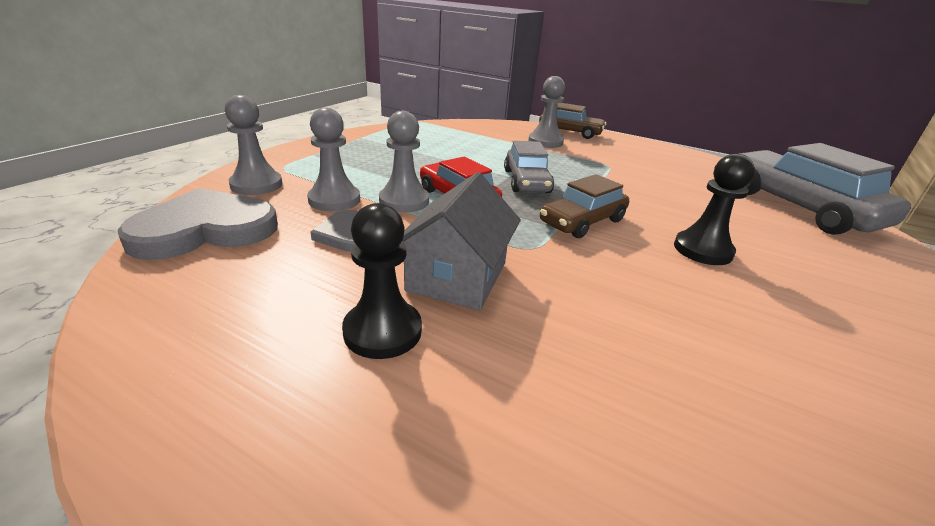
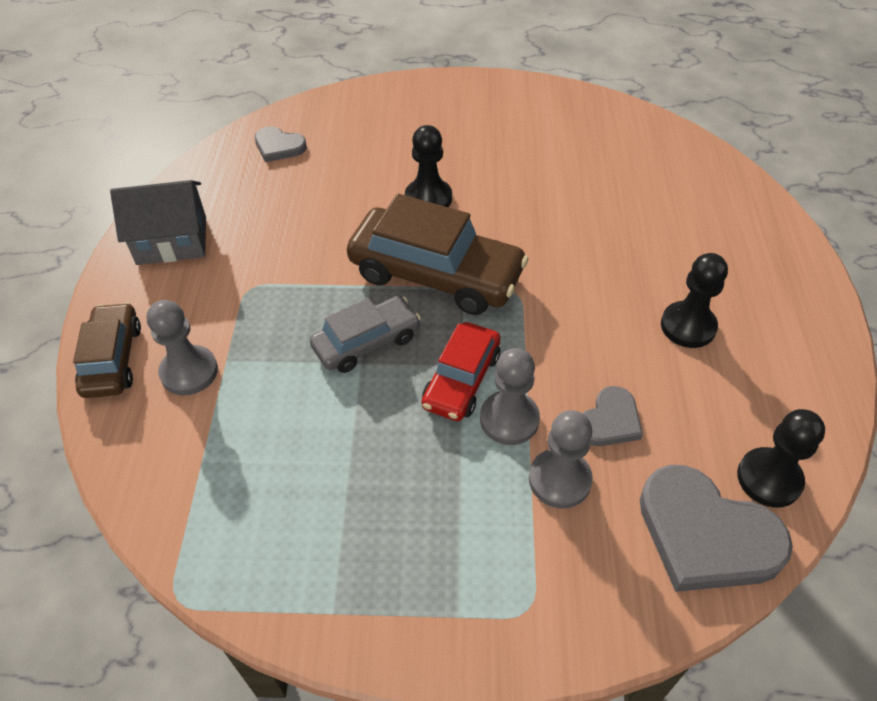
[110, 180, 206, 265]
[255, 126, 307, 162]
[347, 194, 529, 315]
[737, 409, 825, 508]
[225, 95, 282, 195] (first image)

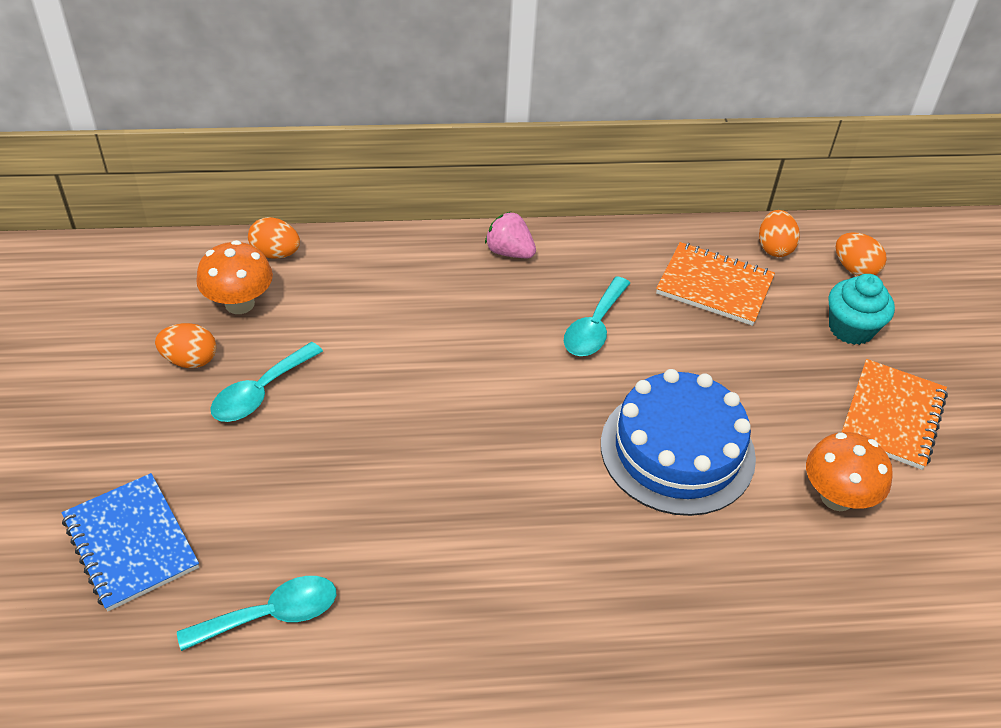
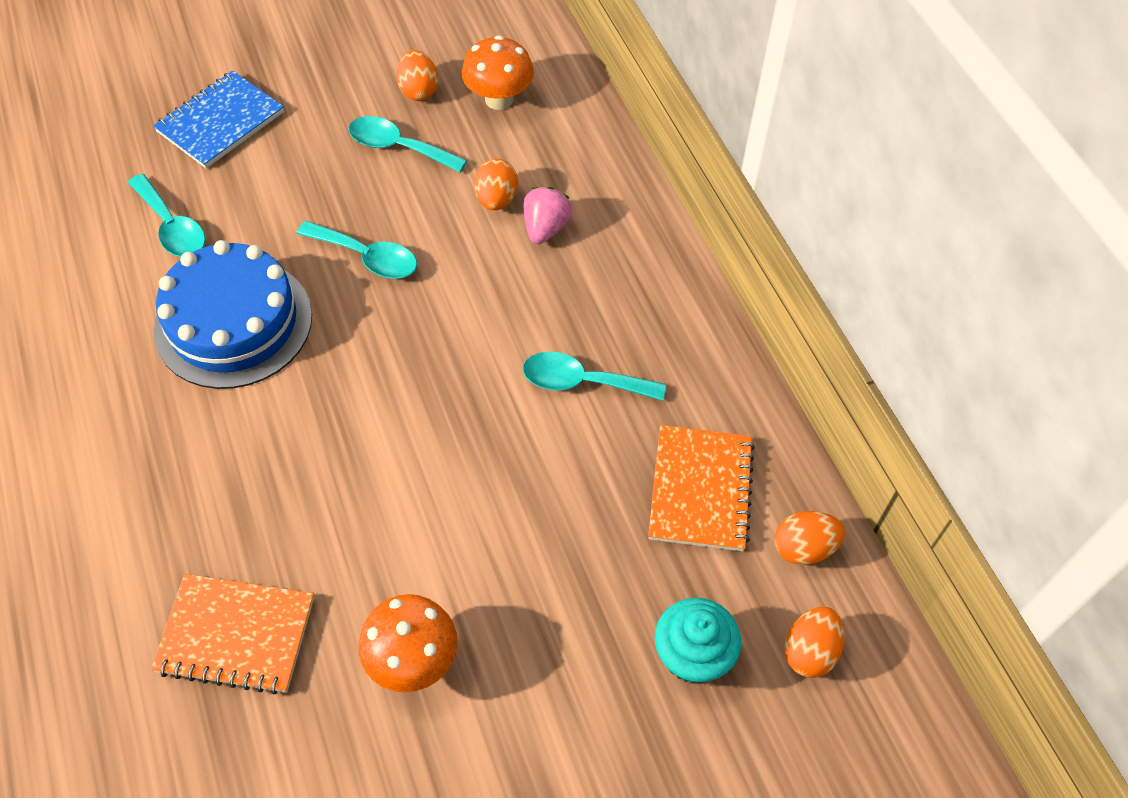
[151, 574, 314, 694]
[154, 240, 312, 389]
[297, 221, 417, 279]
[474, 159, 518, 210]
[523, 187, 572, 244]

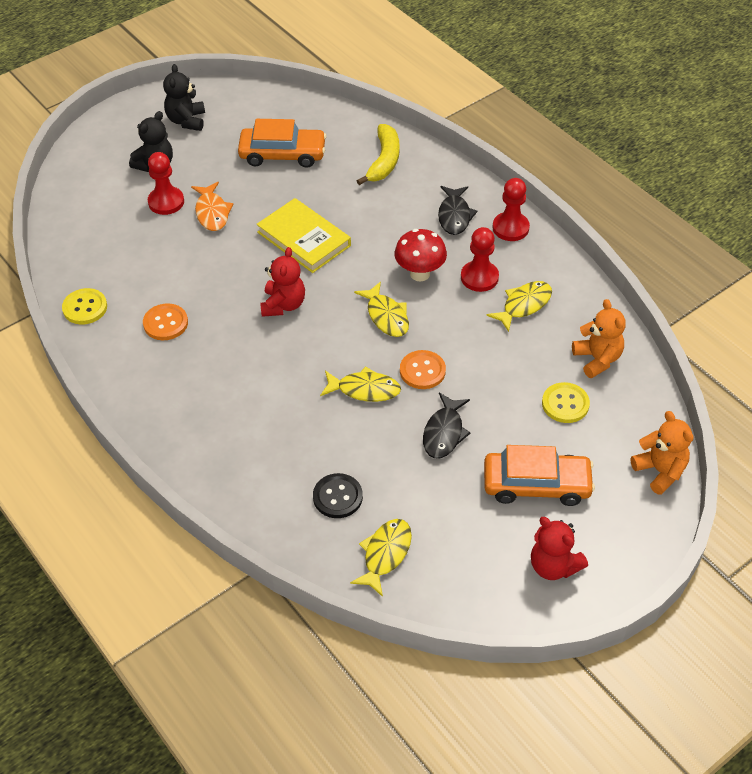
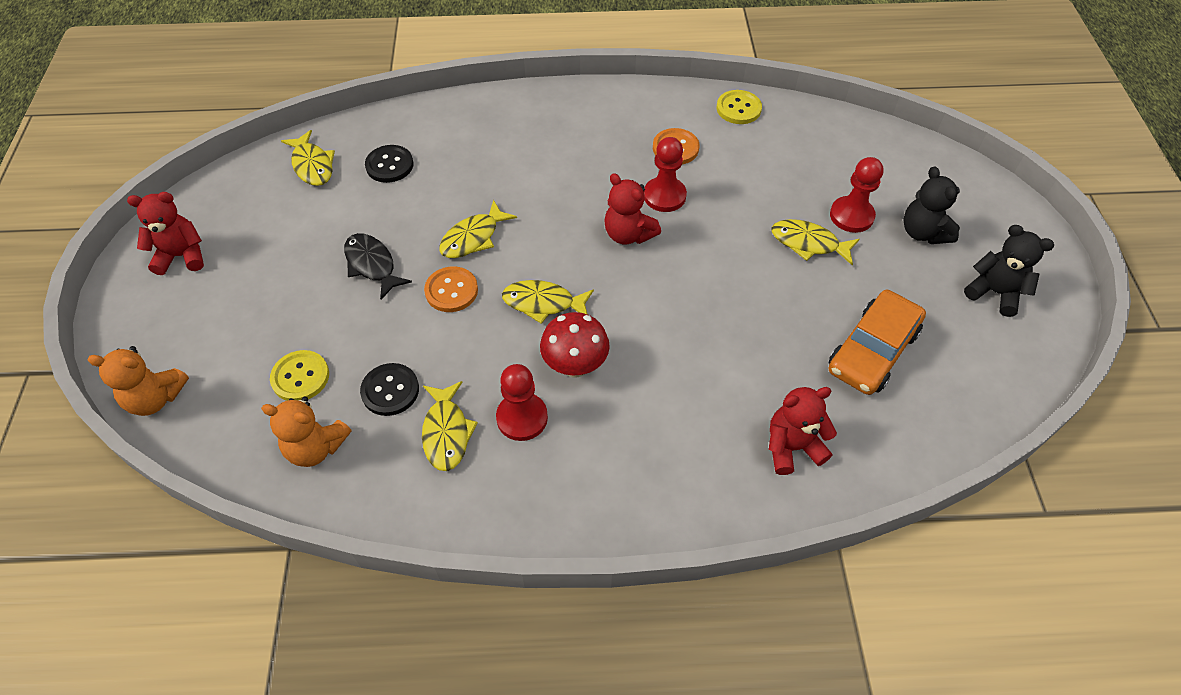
[360, 363, 419, 416]
[644, 137, 687, 212]
[769, 387, 837, 475]
[772, 219, 860, 265]
[256, 198, 351, 273] (first image)
[438, 186, 477, 235] (first image)
[484, 445, 595, 506] (first image)

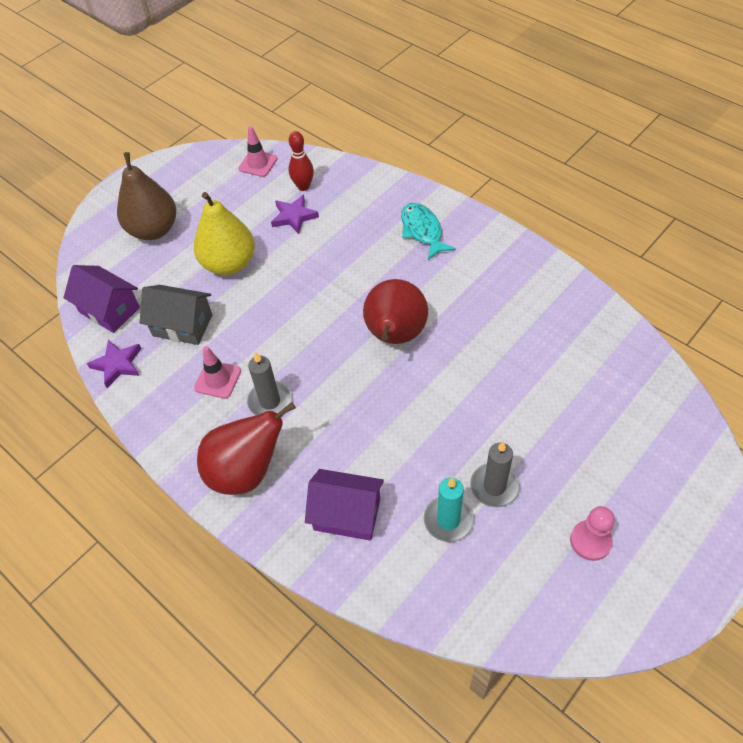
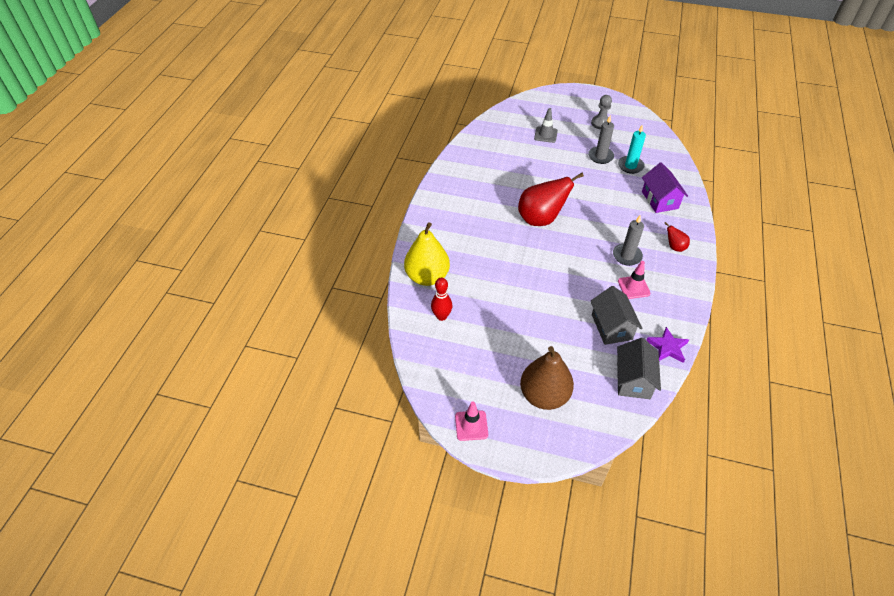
[404, 222, 450, 286]
[455, 402, 488, 441]
[534, 108, 558, 143]
[591, 95, 612, 129]
[617, 337, 661, 399]
[664, 222, 690, 252]
[271, 195, 319, 234] (first image)
[401, 203, 456, 260] (first image)

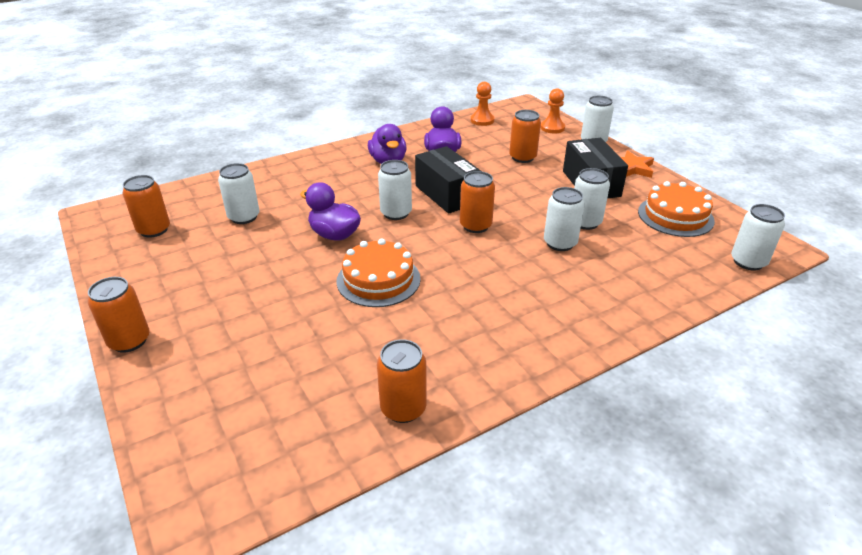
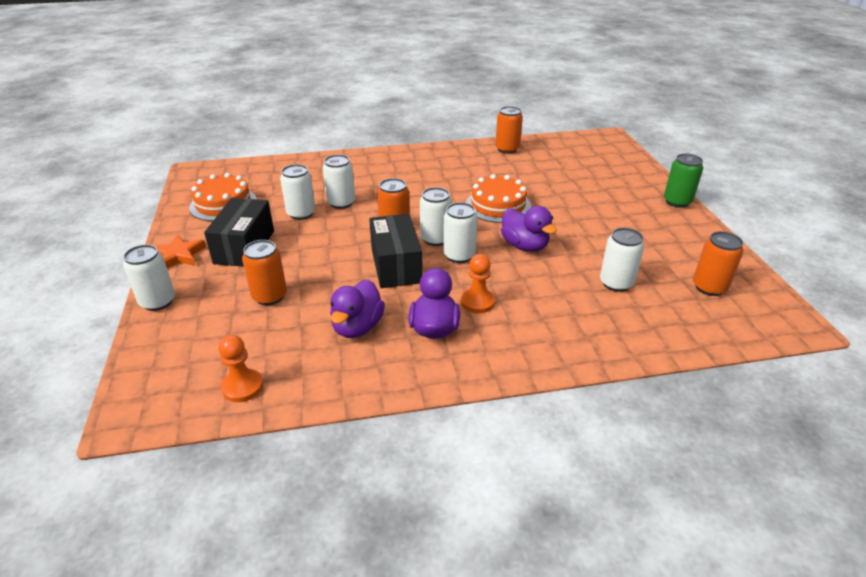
[420, 187, 452, 246]
[461, 254, 495, 313]
[664, 153, 703, 208]

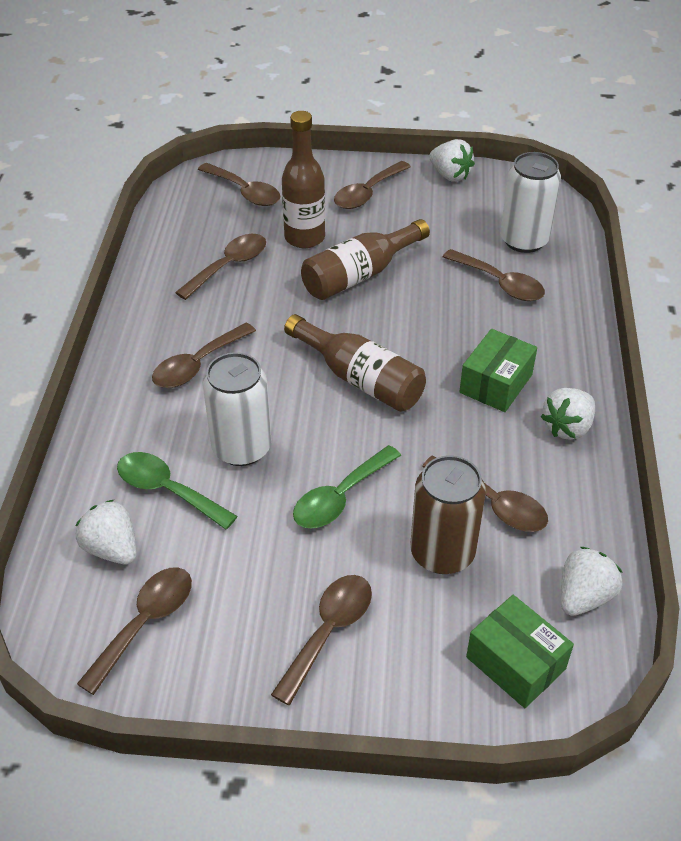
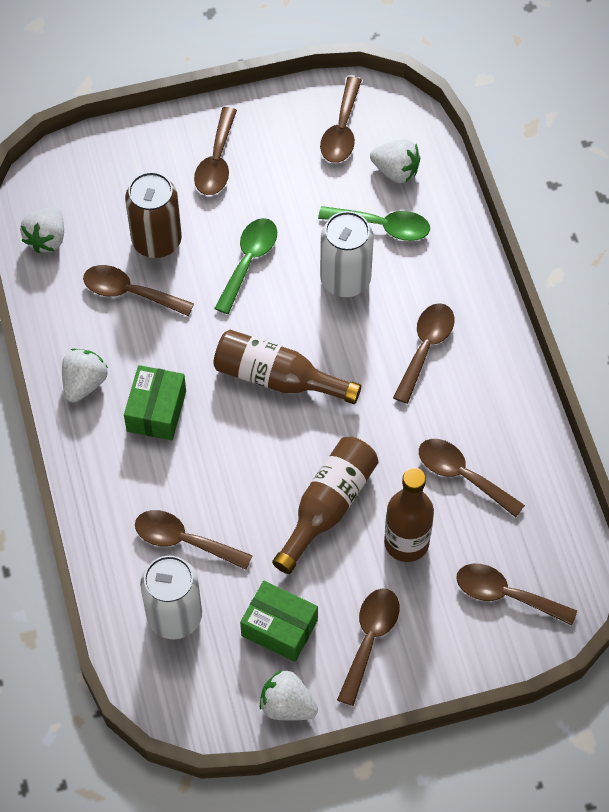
[240, 581, 318, 662]
[419, 439, 525, 517]

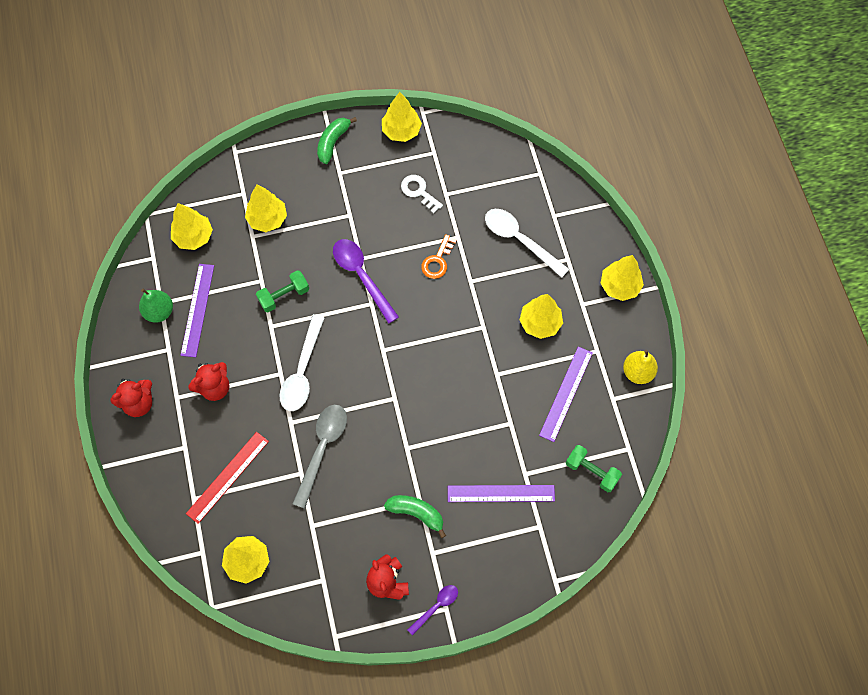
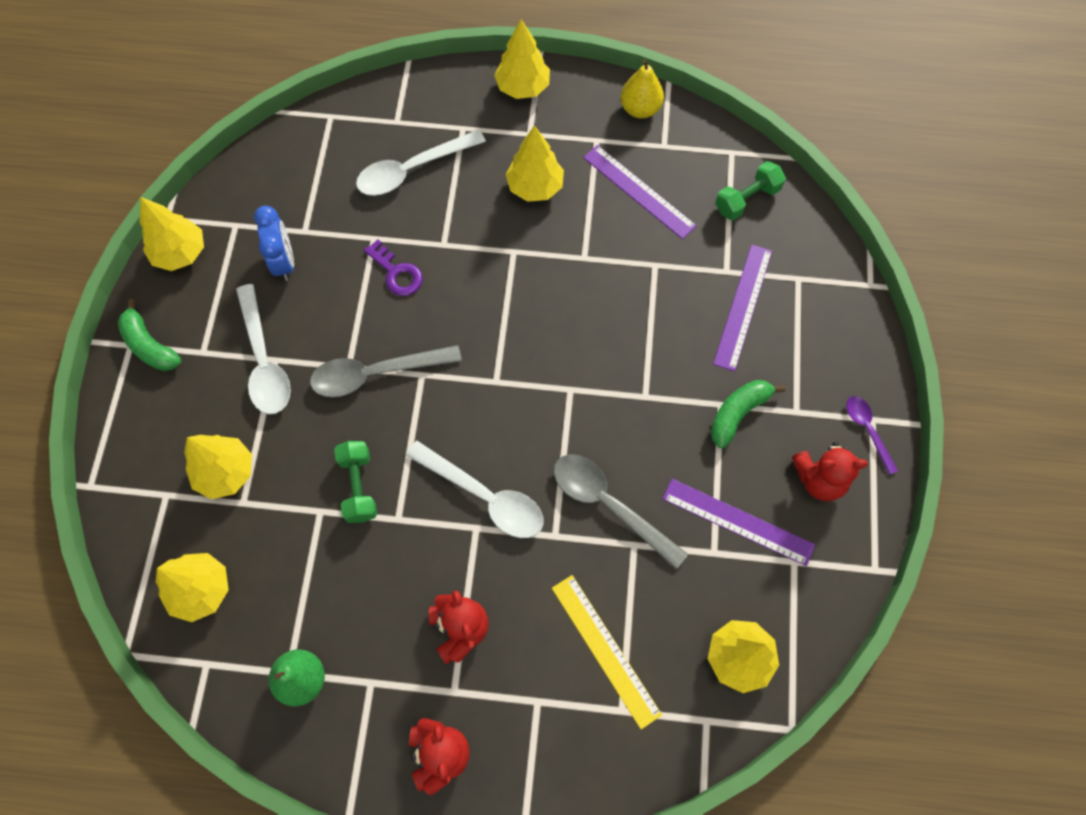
[236, 284, 291, 414]
[254, 206, 294, 281]
[310, 345, 462, 397]
[364, 239, 423, 296]
[552, 575, 662, 729]
[663, 479, 815, 566]

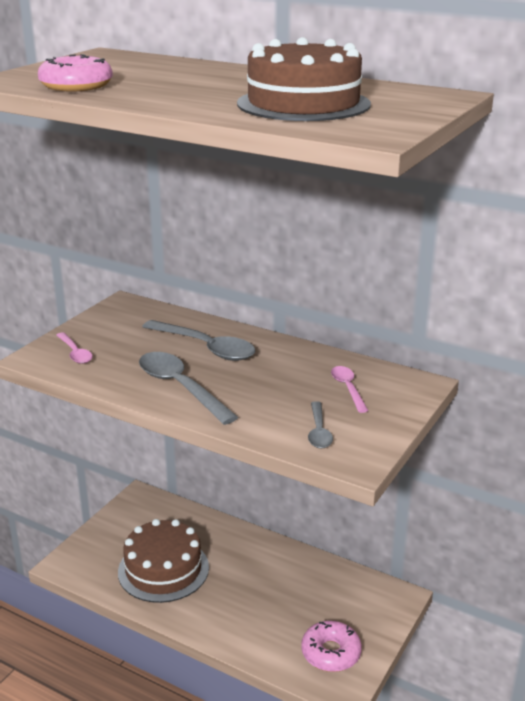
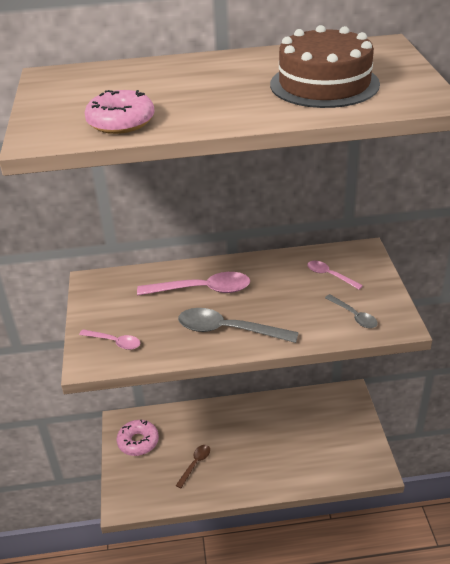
[117, 420, 159, 456]
[137, 272, 250, 295]
[176, 445, 210, 488]

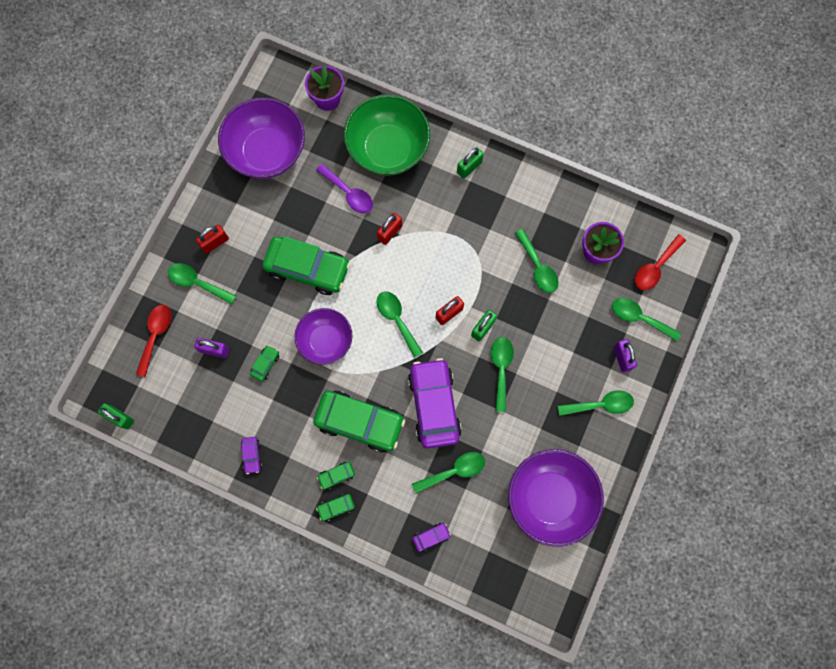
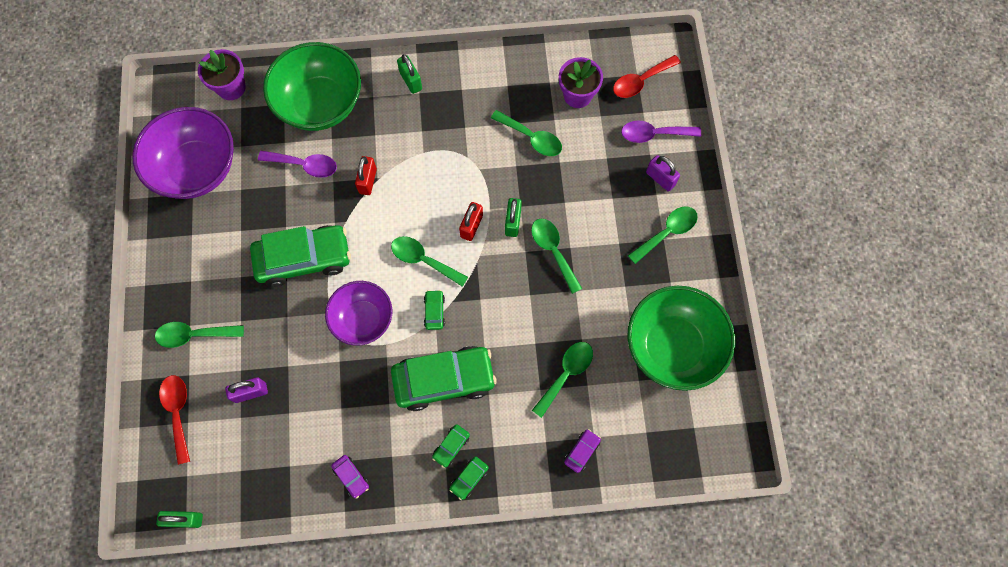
[397, 54, 422, 94]
[424, 290, 445, 330]
[613, 55, 681, 98]
[621, 121, 701, 143]
[627, 286, 735, 391]
[196, 225, 229, 254] (first image)
[408, 358, 462, 449] (first image)

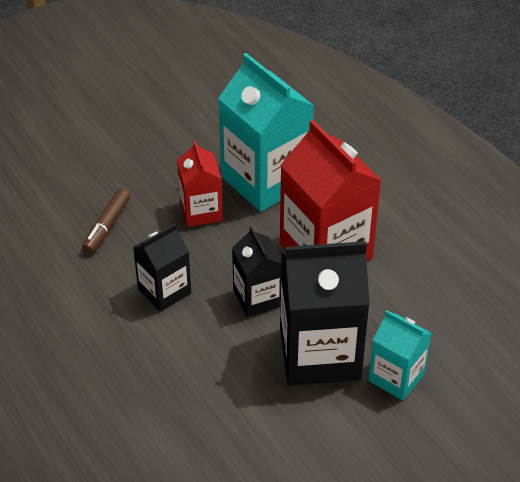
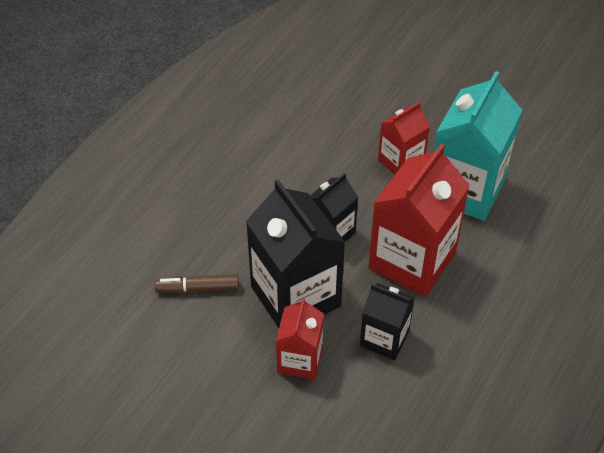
[155, 274, 239, 293]
[276, 297, 324, 380]
[360, 283, 415, 360]

